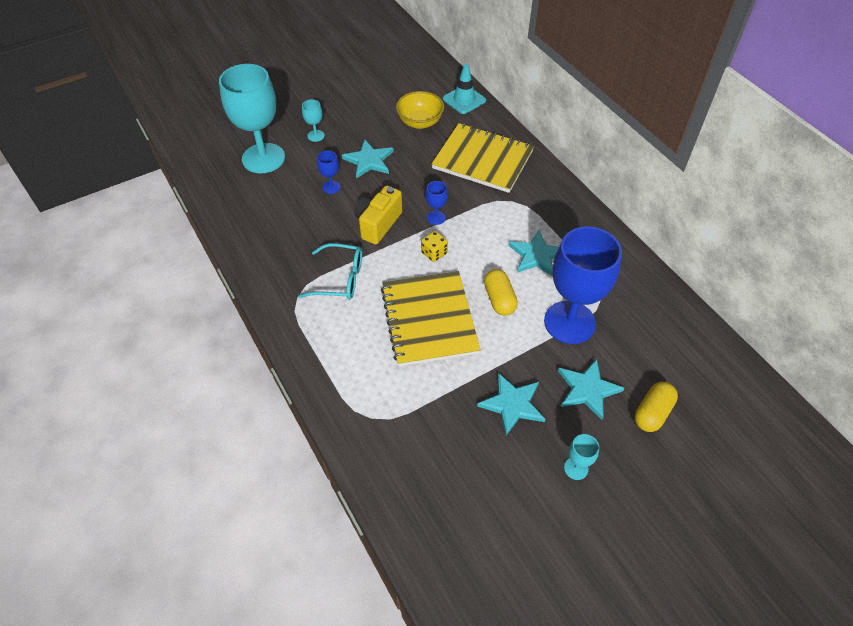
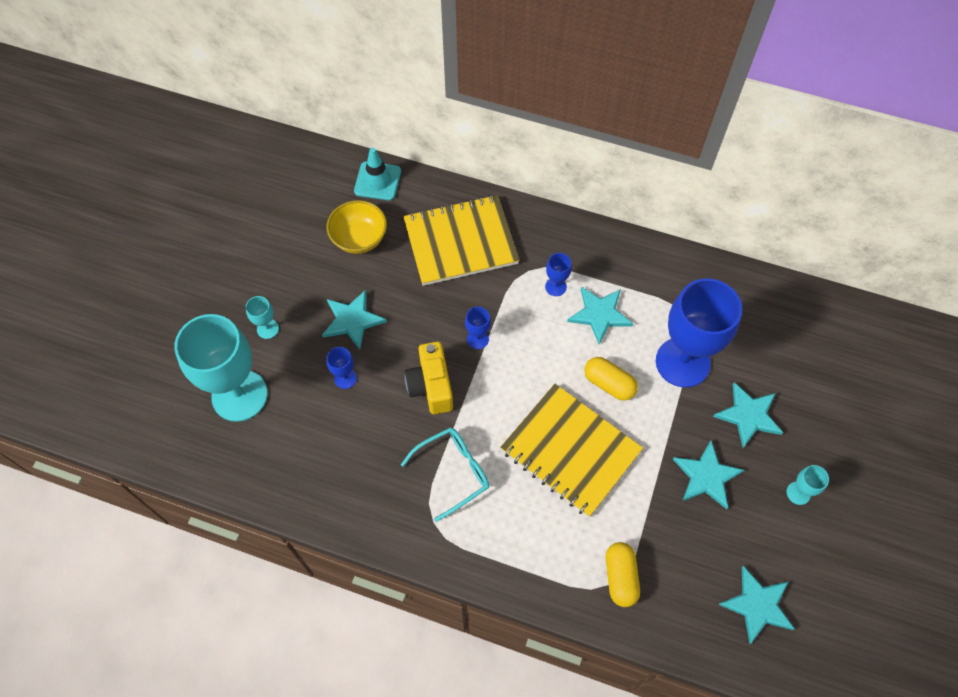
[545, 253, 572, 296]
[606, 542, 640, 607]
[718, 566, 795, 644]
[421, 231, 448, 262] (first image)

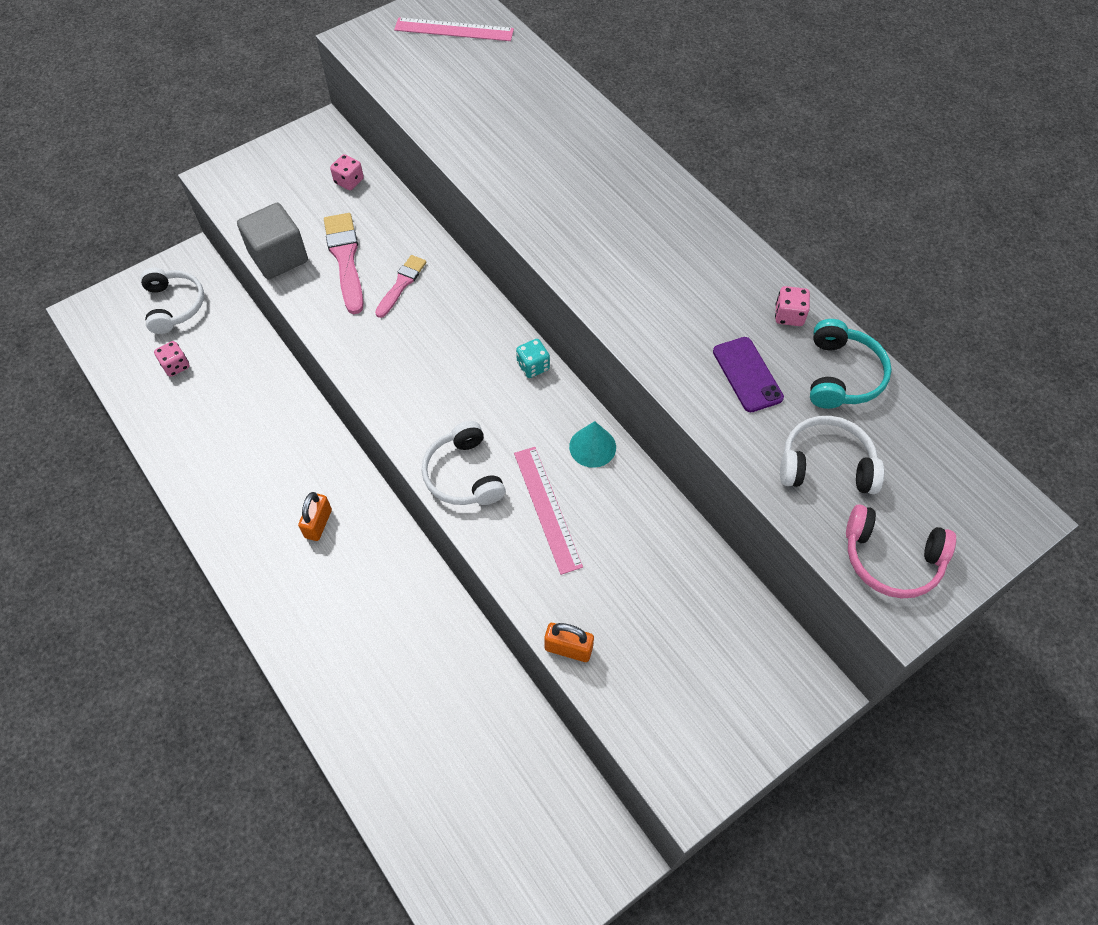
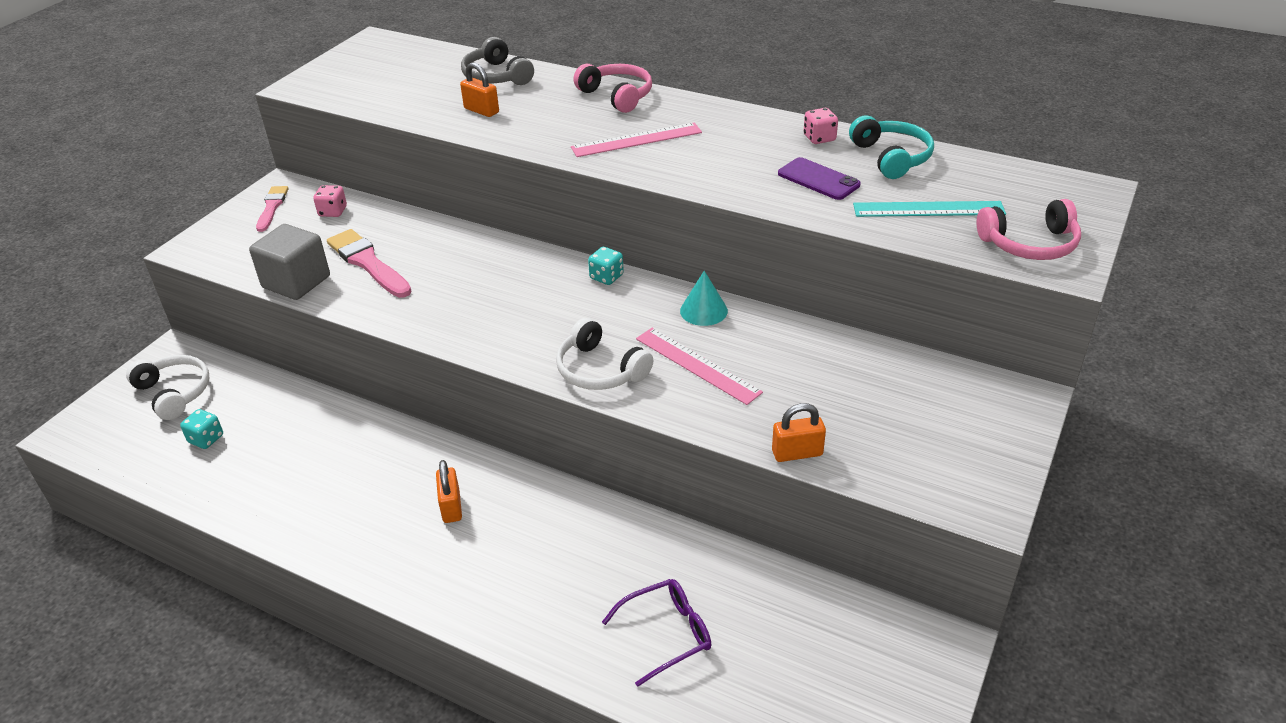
[180, 409, 223, 449]
[256, 186, 289, 232]
[460, 62, 499, 117]
[461, 37, 534, 85]
[571, 122, 702, 157]
[574, 64, 652, 113]
[602, 579, 711, 687]
[853, 201, 1006, 217]

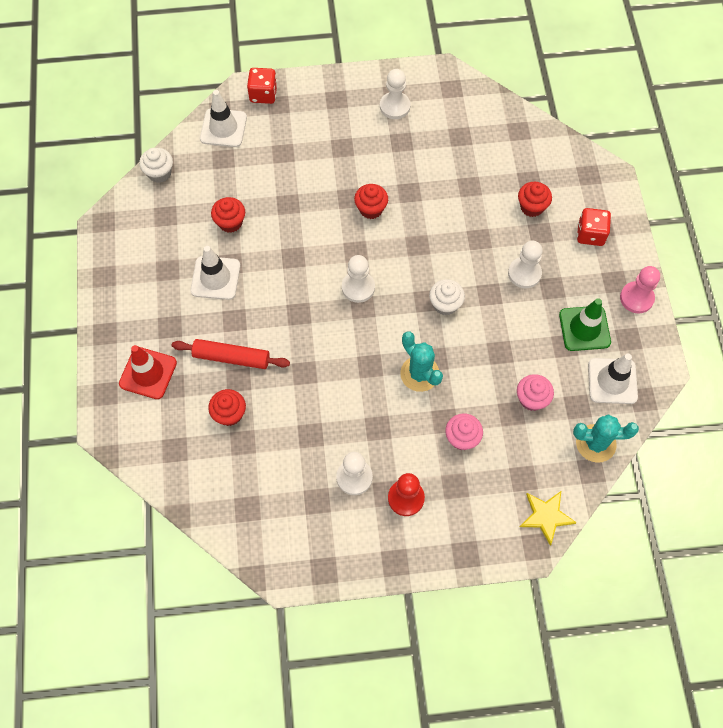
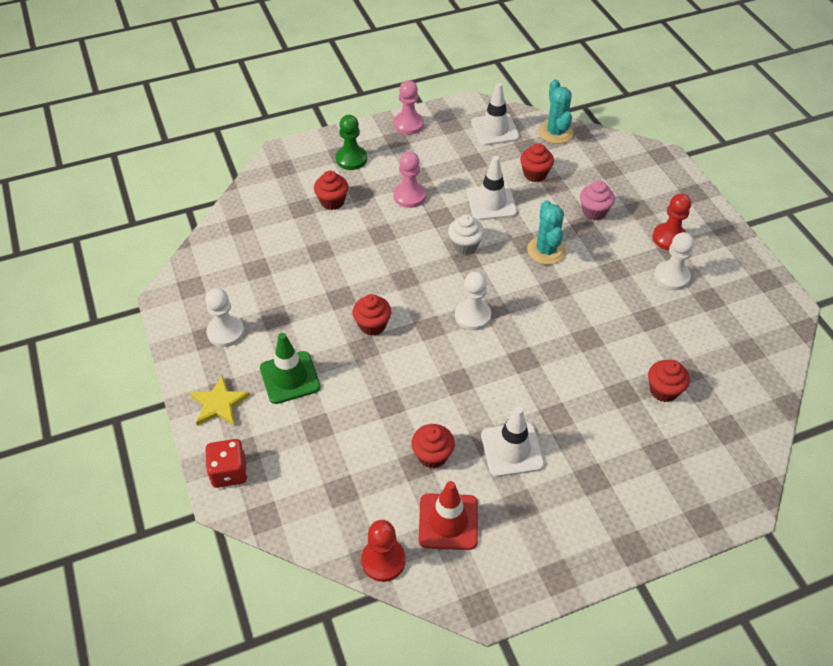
[190, 375, 250, 426]
[260, 333, 321, 404]
[336, 115, 367, 170]
[361, 520, 406, 582]
[393, 152, 426, 208]
[419, 481, 478, 550]
[467, 156, 517, 220]
[520, 143, 554, 182]
[527, 200, 566, 265]
[172, 339, 290, 369] (first image)

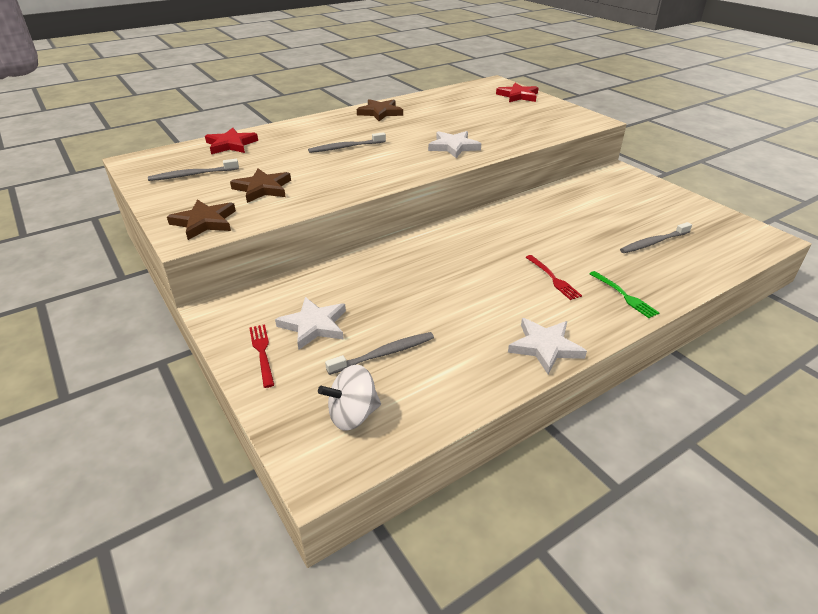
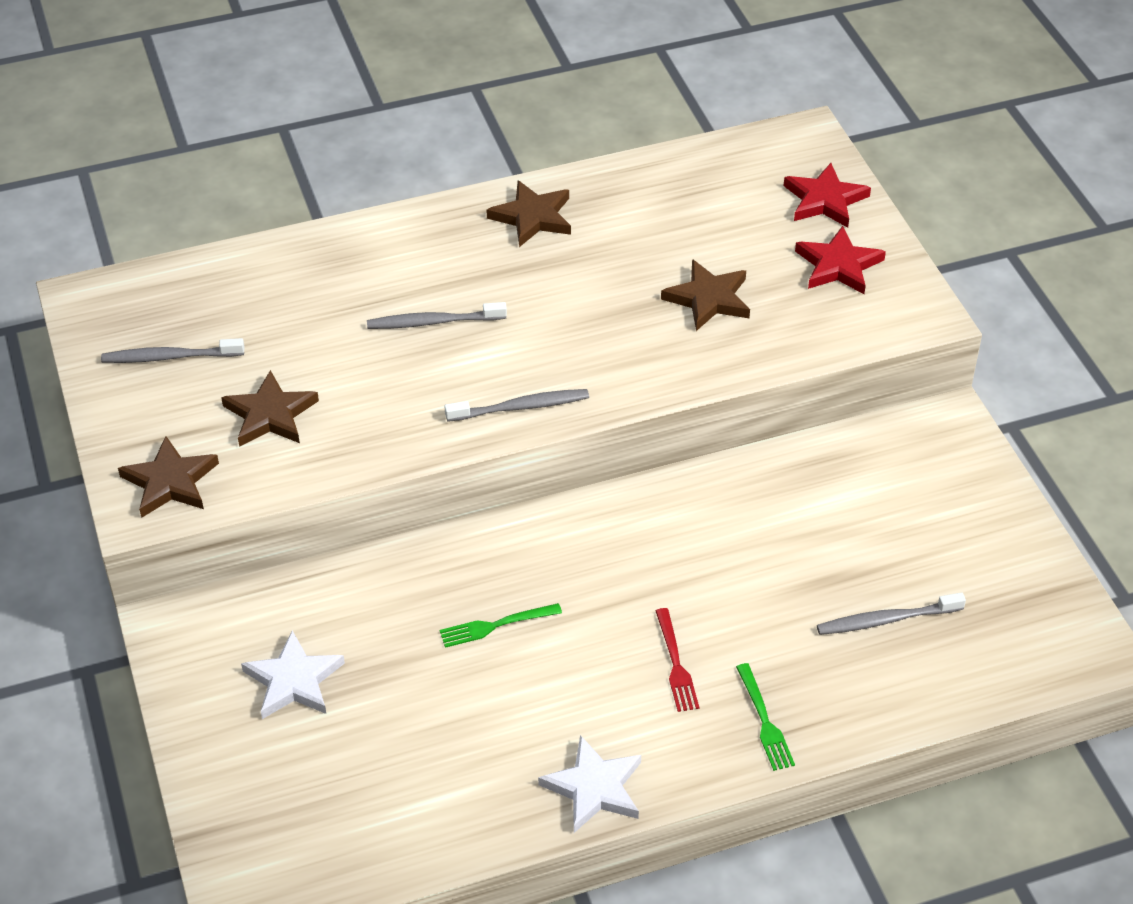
[440, 603, 562, 648]
[444, 389, 589, 422]
[661, 259, 750, 331]
[795, 226, 886, 294]
[249, 324, 274, 388] (first image)
[318, 365, 381, 431] (first image)
[428, 131, 481, 158] (first image)

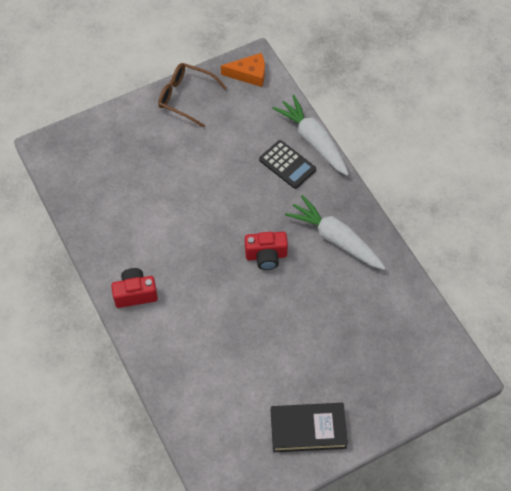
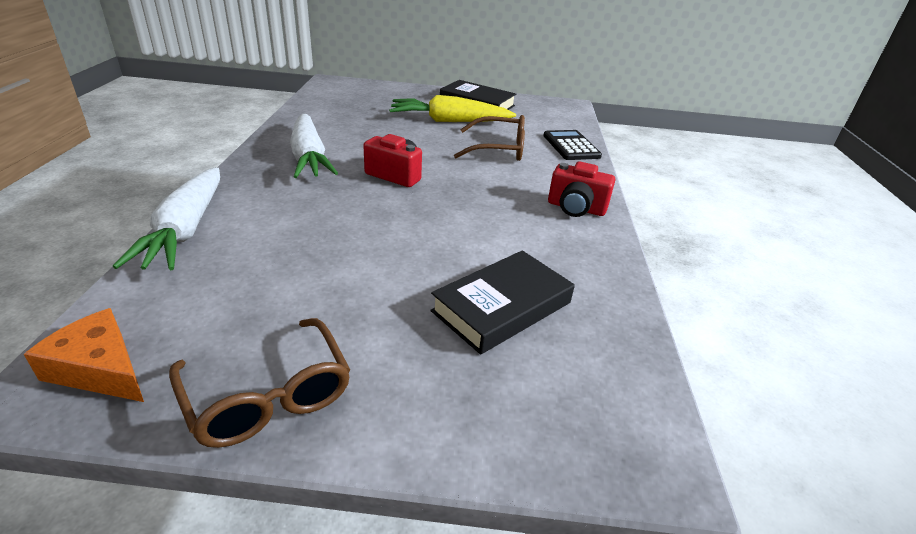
[389, 95, 516, 122]
[431, 250, 575, 354]
[454, 115, 525, 161]
[543, 130, 602, 160]

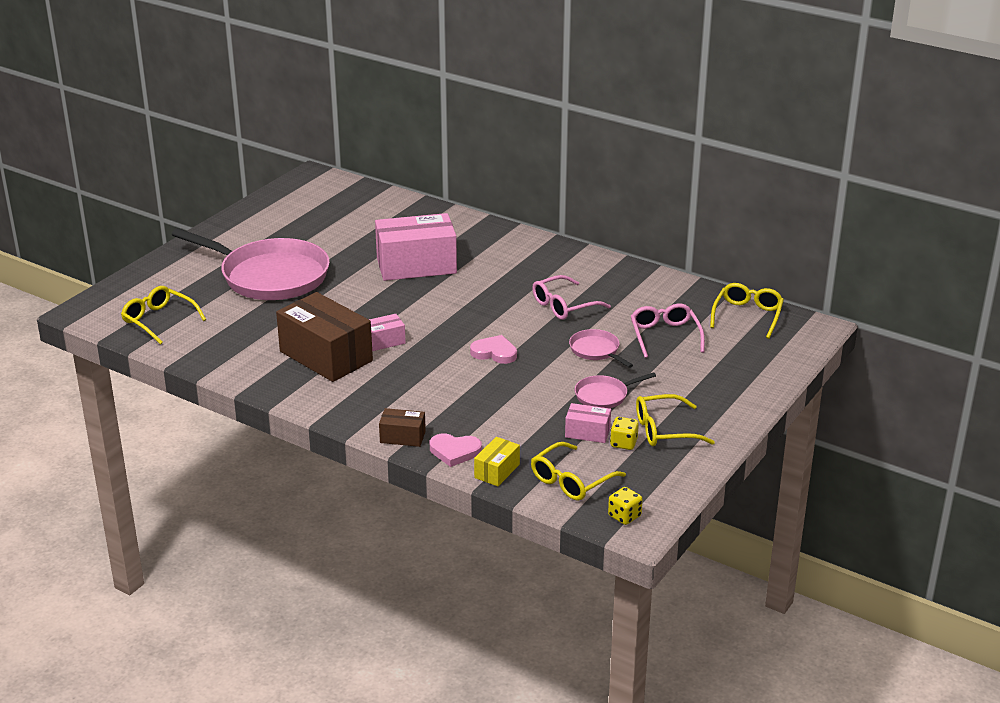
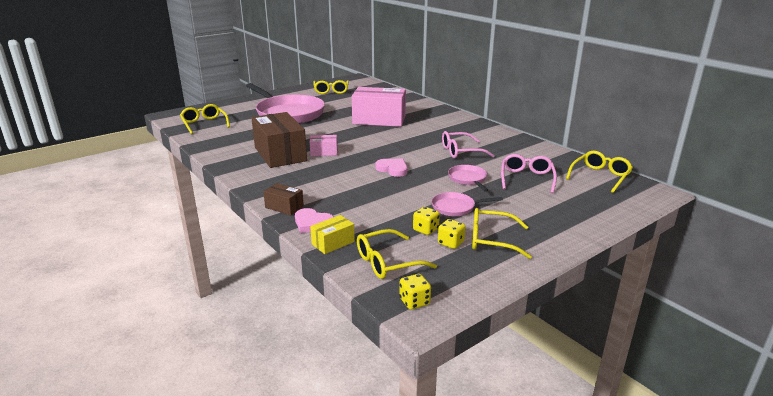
[313, 80, 349, 94]
[413, 207, 440, 235]

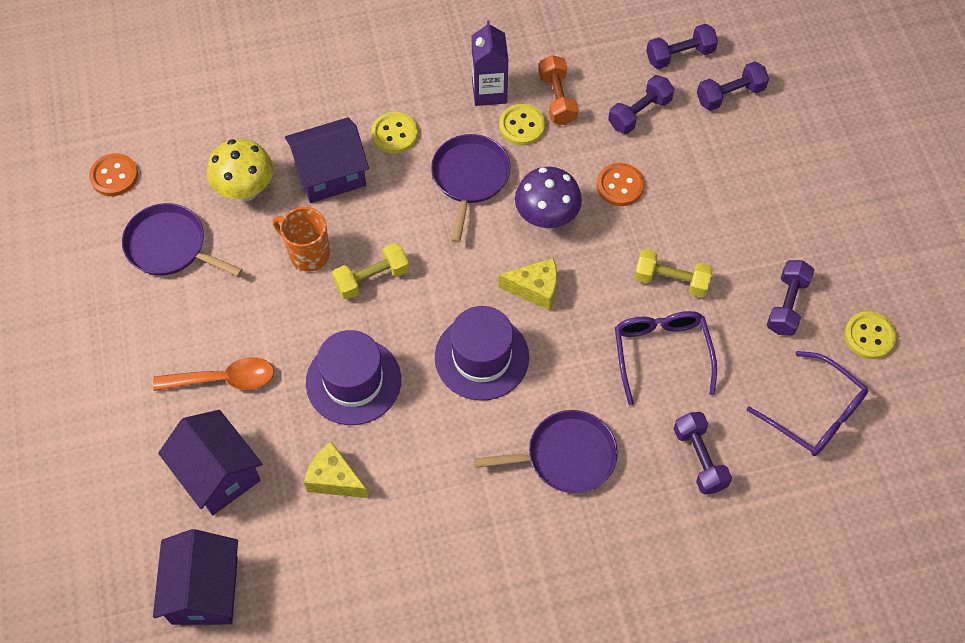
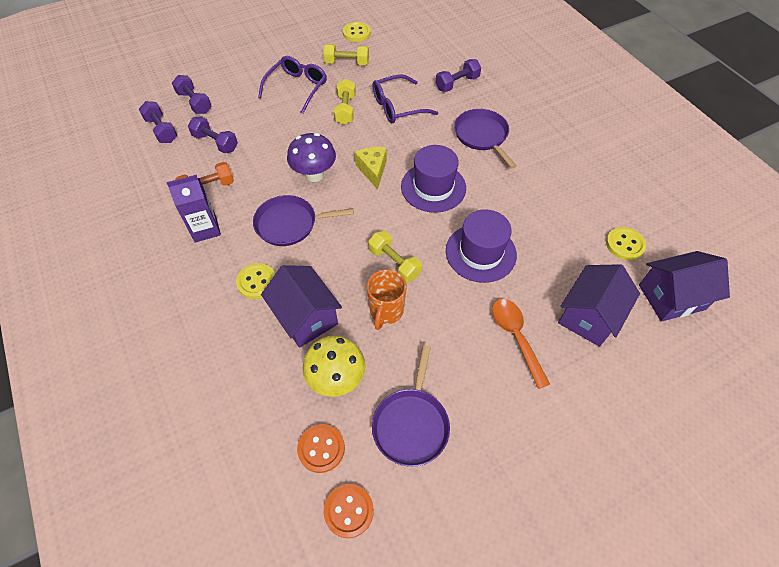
[258, 56, 327, 114]
[297, 424, 345, 473]
[323, 44, 369, 65]
[606, 227, 646, 260]
[304, 442, 368, 498] (first image)

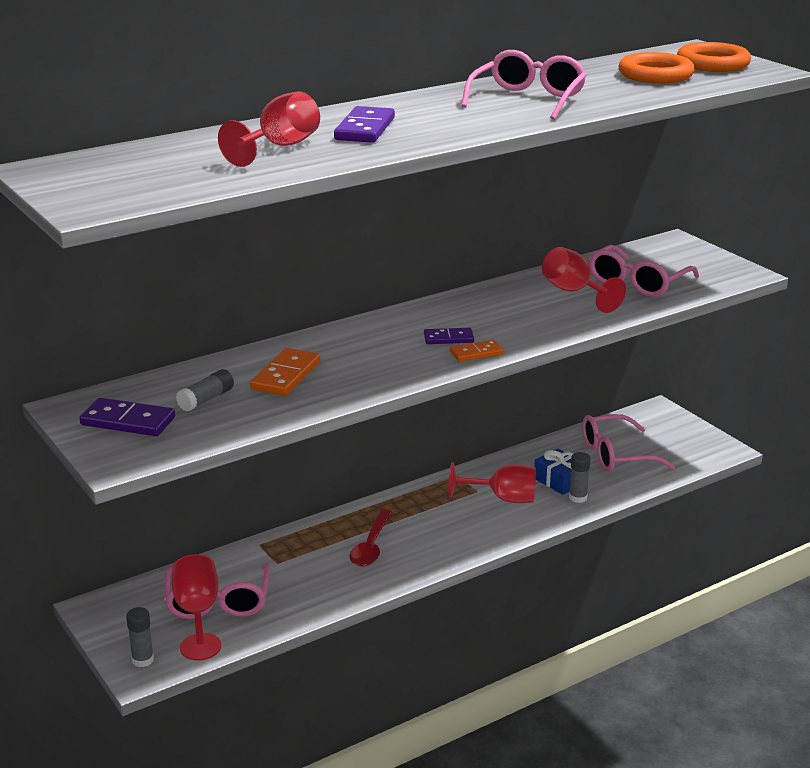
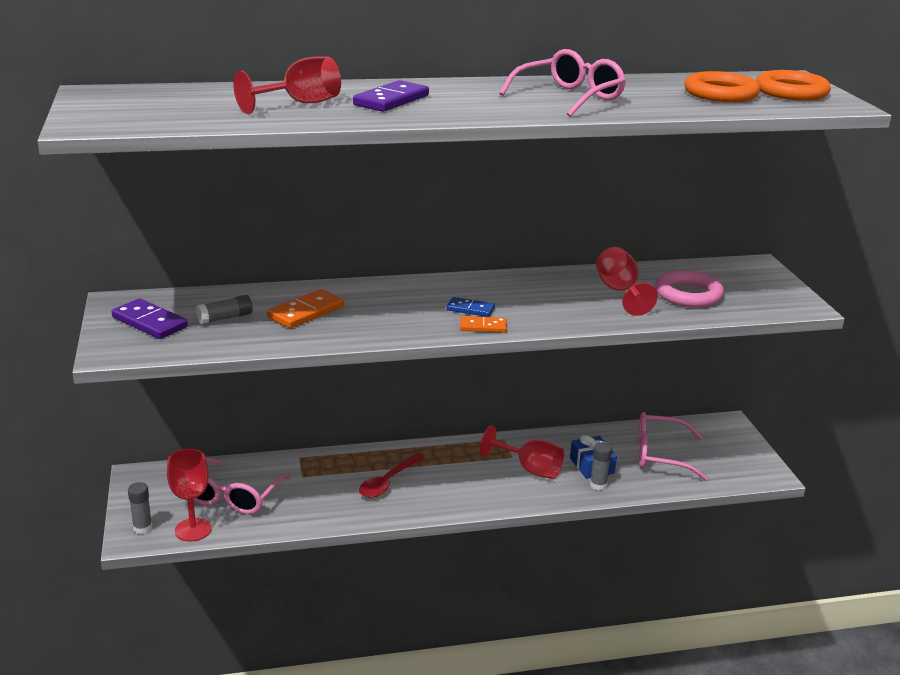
[446, 297, 495, 317]
[655, 270, 724, 308]

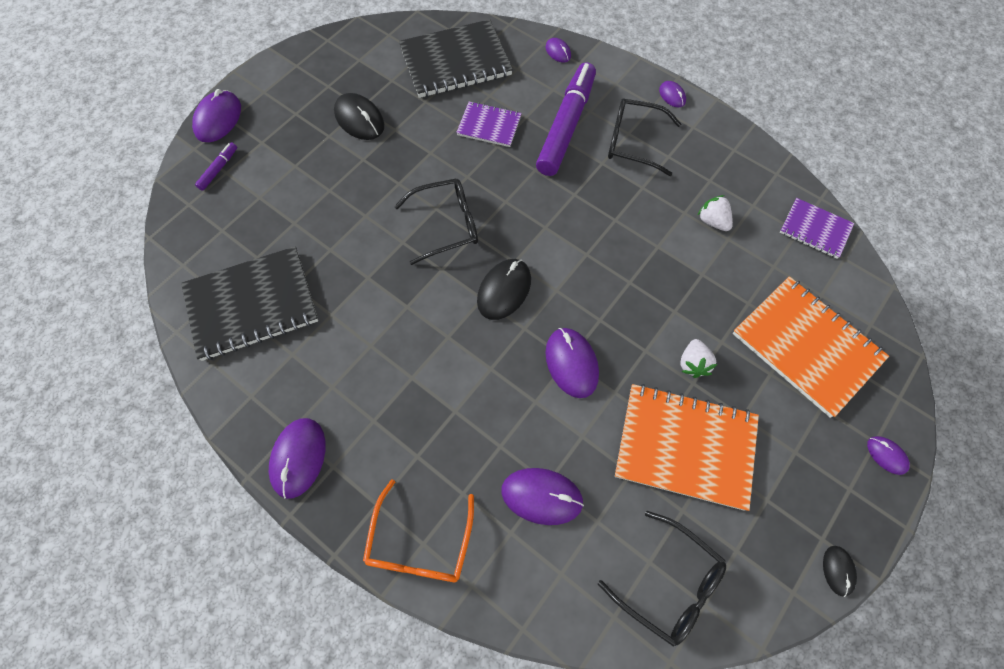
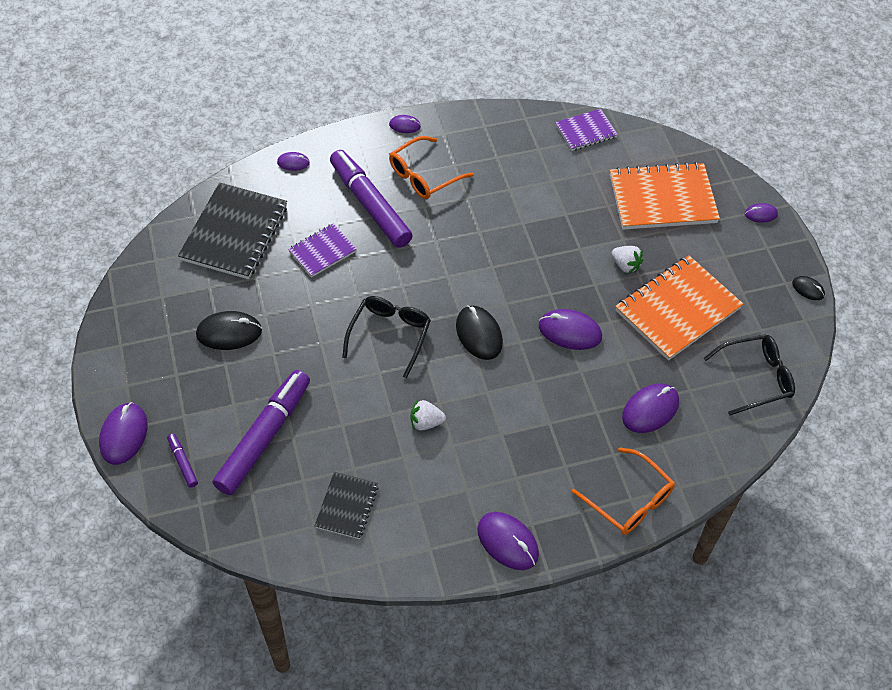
[99, 402, 148, 465]
[213, 370, 310, 495]
[315, 472, 379, 539]
[389, 136, 474, 199]
[410, 400, 446, 430]

